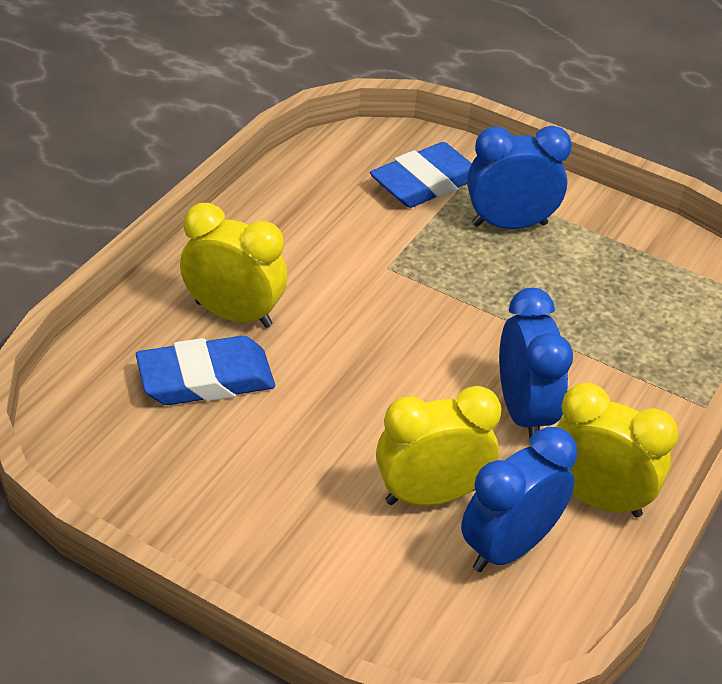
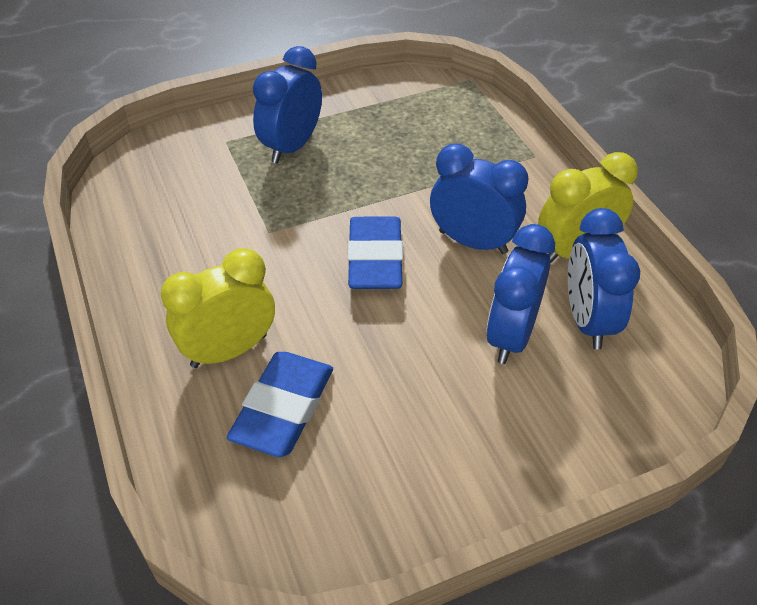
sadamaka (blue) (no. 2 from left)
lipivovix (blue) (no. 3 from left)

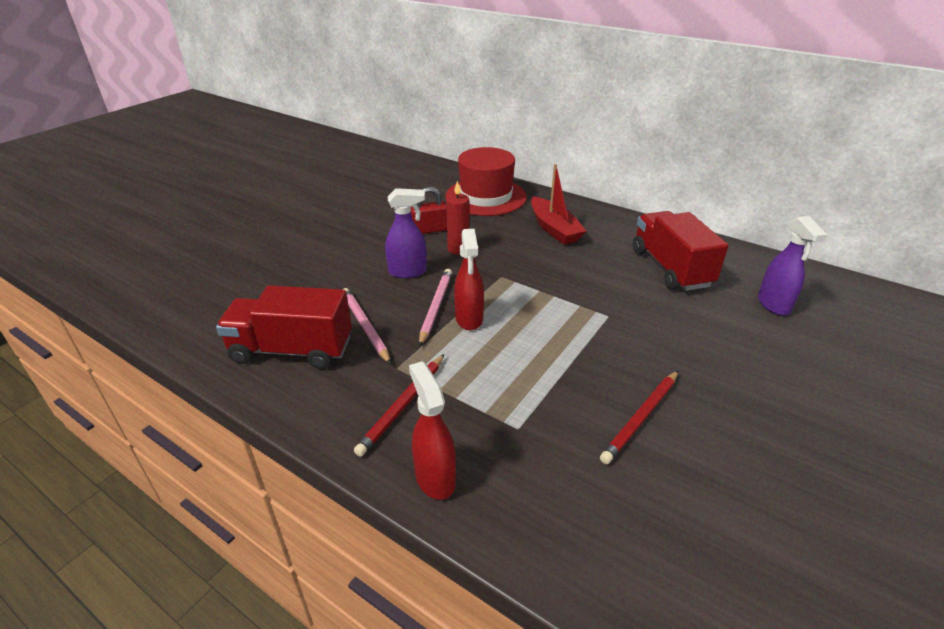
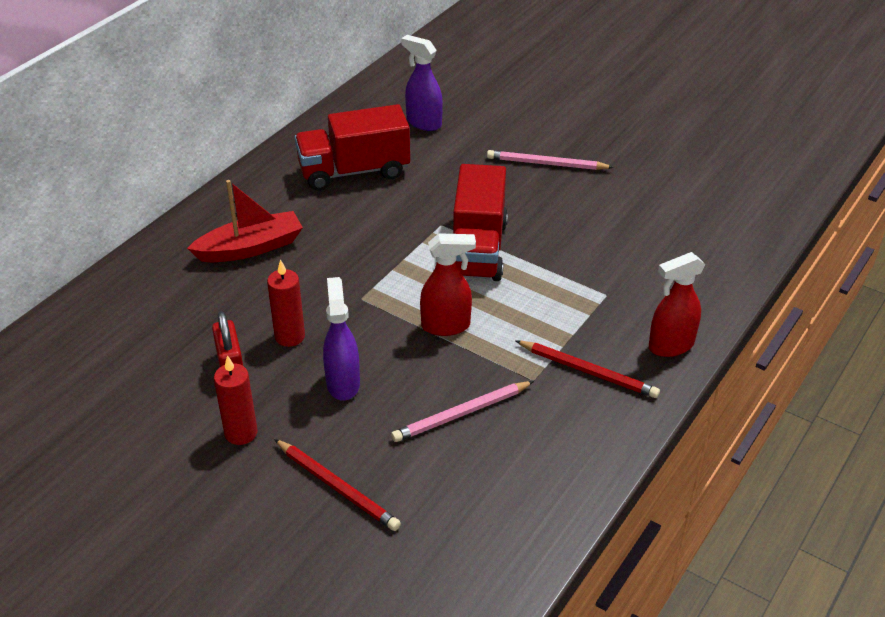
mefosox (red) (no. 1 from left)
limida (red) (no. 1 from left)
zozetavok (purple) (no. 2 from left)
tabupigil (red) (no. 2 from left)
limida (pink) (no. 2 from left)
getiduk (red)

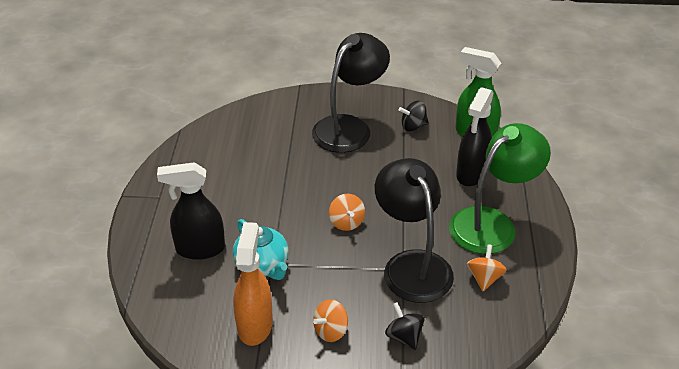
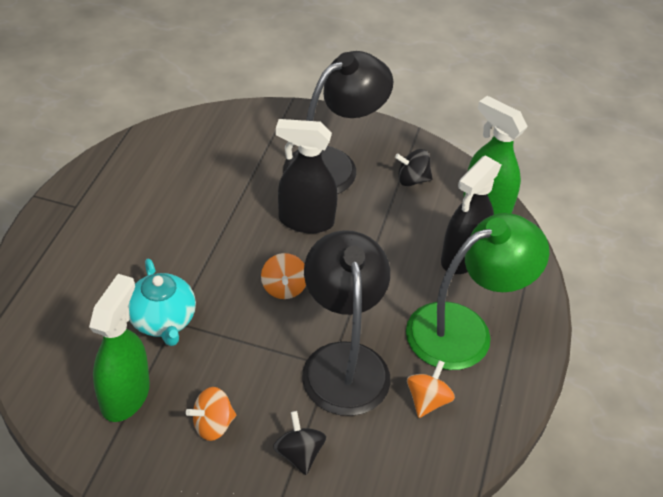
zozetavok (green) (no. 1 from left)
zozetavok (black) (no. 1 from left)

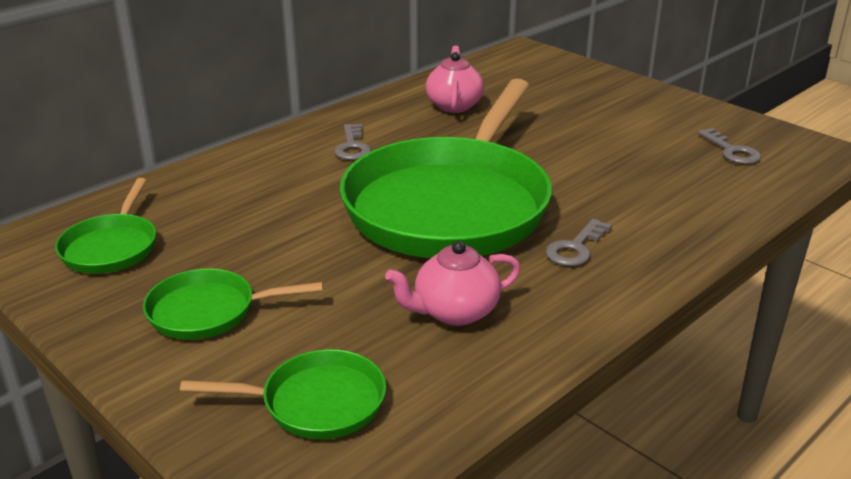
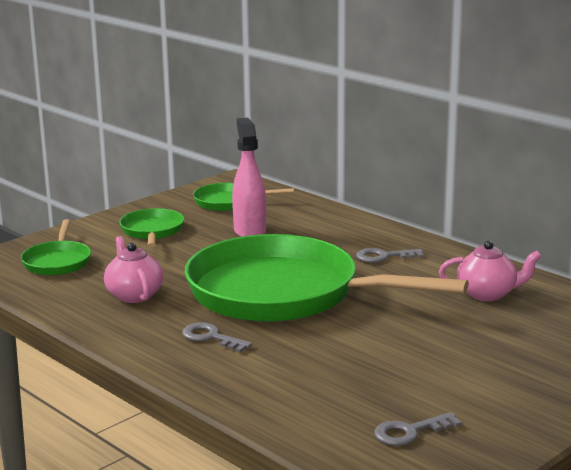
zozetavok (pink)

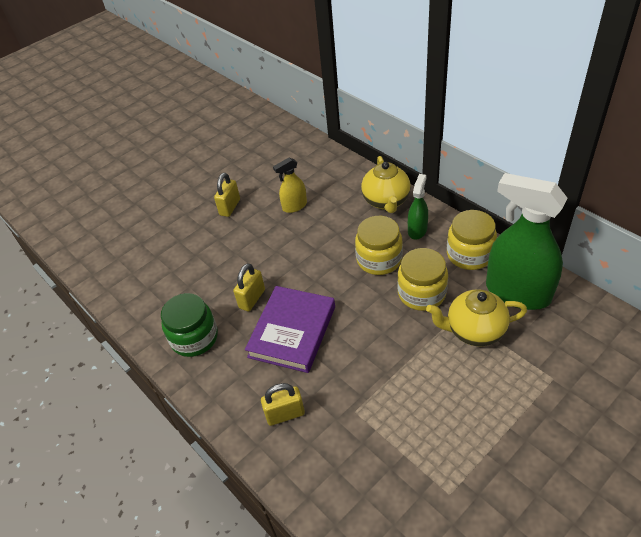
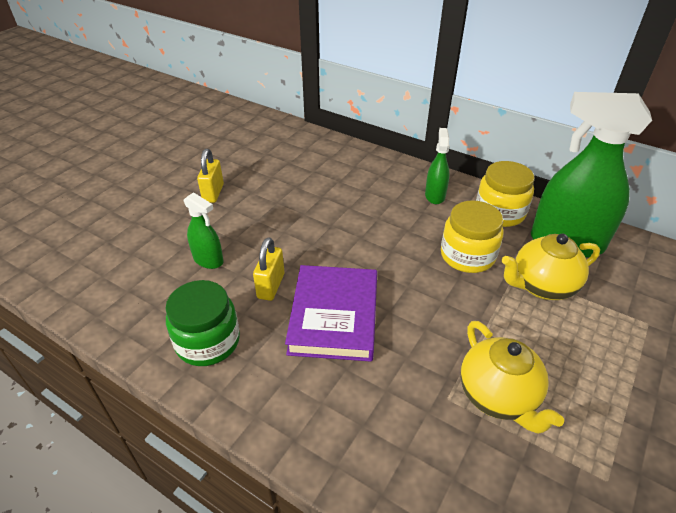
zozetavok (green) (no. 1 from left)
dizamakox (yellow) (no. 1 from left)
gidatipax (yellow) (no. 3 from left in the first image)
zozetavok (yellow)
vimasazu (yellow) (no. 1 from left in the first image)

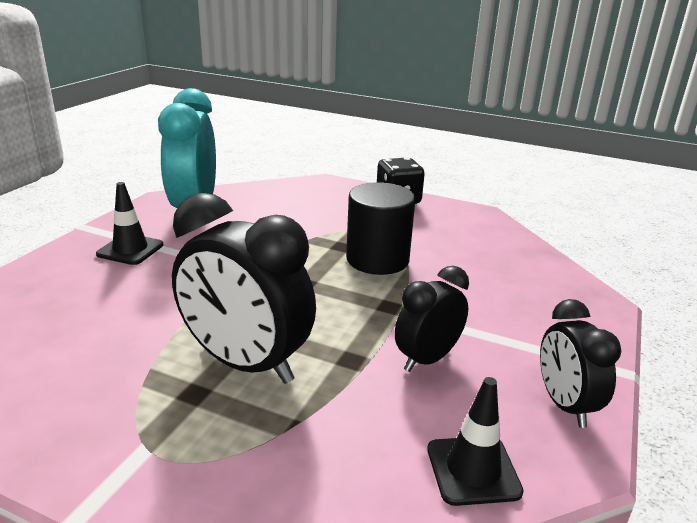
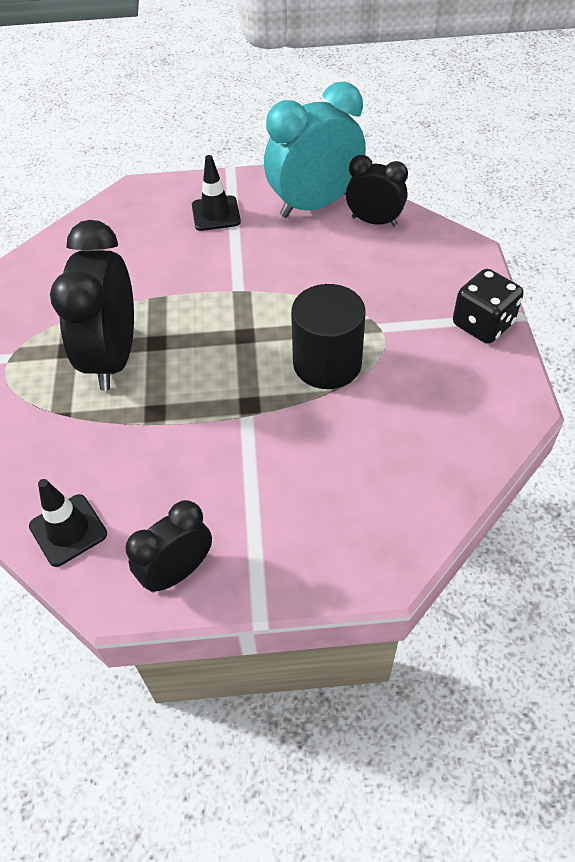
lipivovix (black) (no. 3 from left)

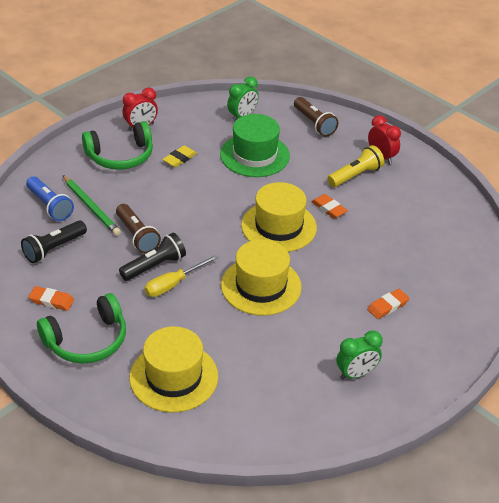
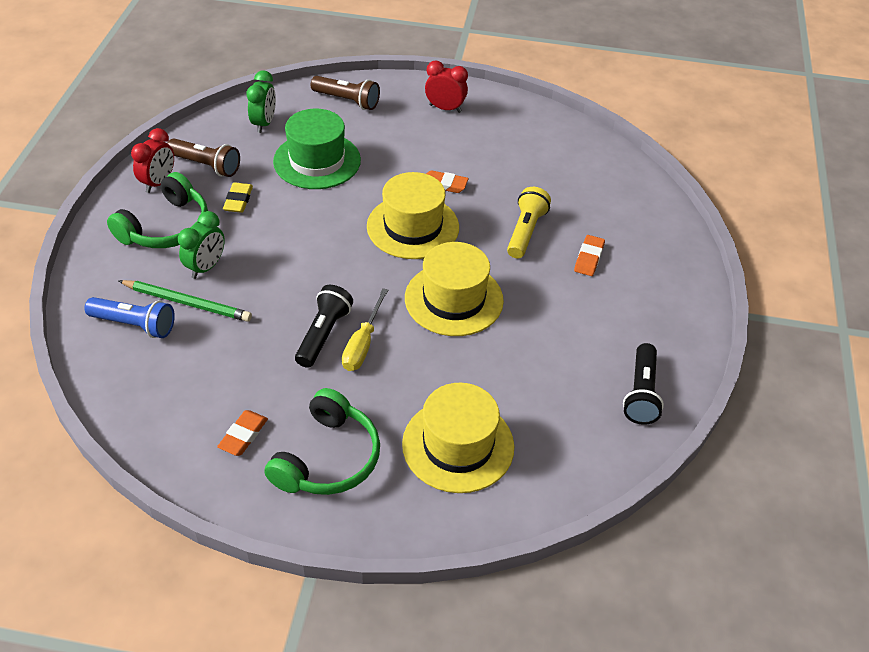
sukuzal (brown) (no. 1 from left)
lipivovix (green) (no. 1 from left)
sadamaka (orange) (no. 1 from left)
sukuzal (yellow)
sukuzal (black) (no. 2 from left)

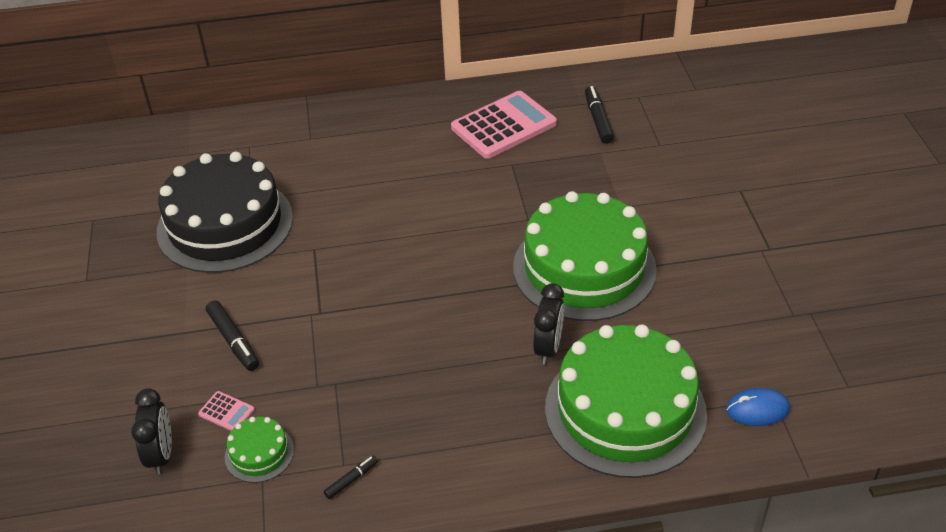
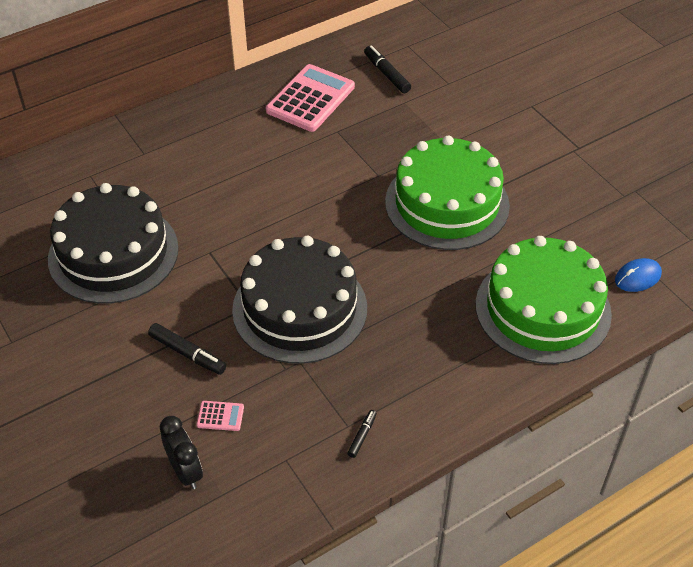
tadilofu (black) (no. 2 from left)
tadilofu (green) (no. 1 from left in the first image)
lipivovix (black) (no. 2 from left in the first image)

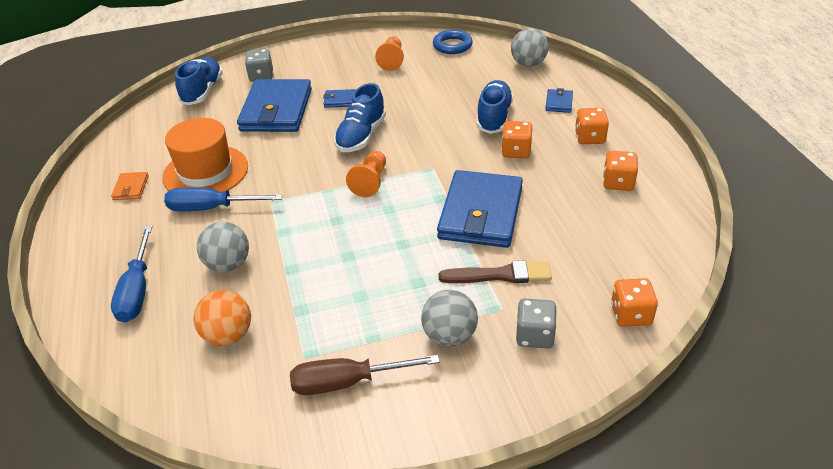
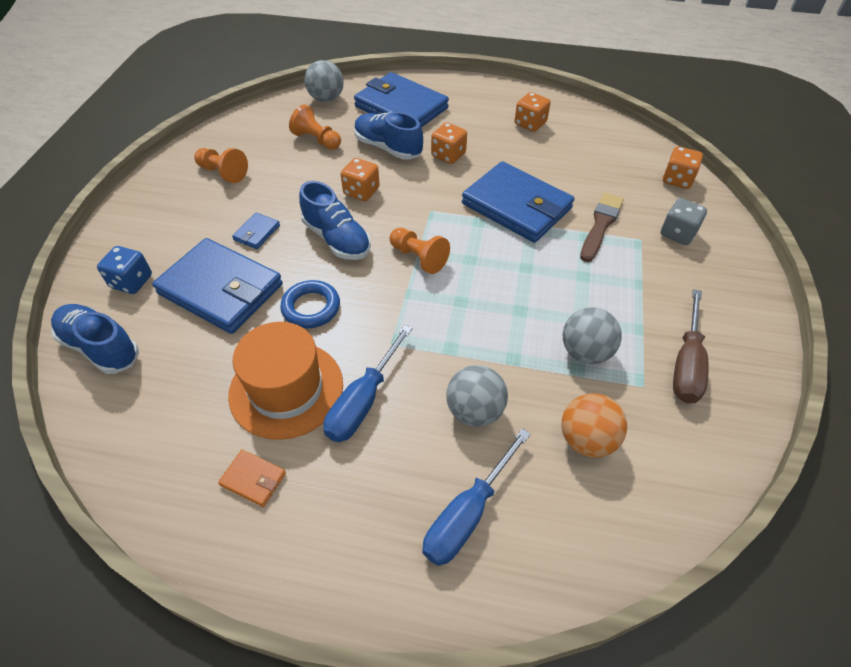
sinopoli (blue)
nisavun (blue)
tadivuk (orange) (no. 2 from left)
sinopoli (orange) (no. 1 from left)
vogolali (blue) (no. 3 from left)
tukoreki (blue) (no. 2 from left)
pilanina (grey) (no. 3 from left)

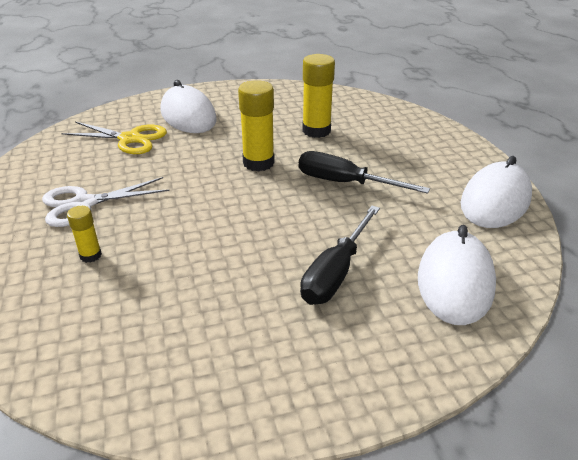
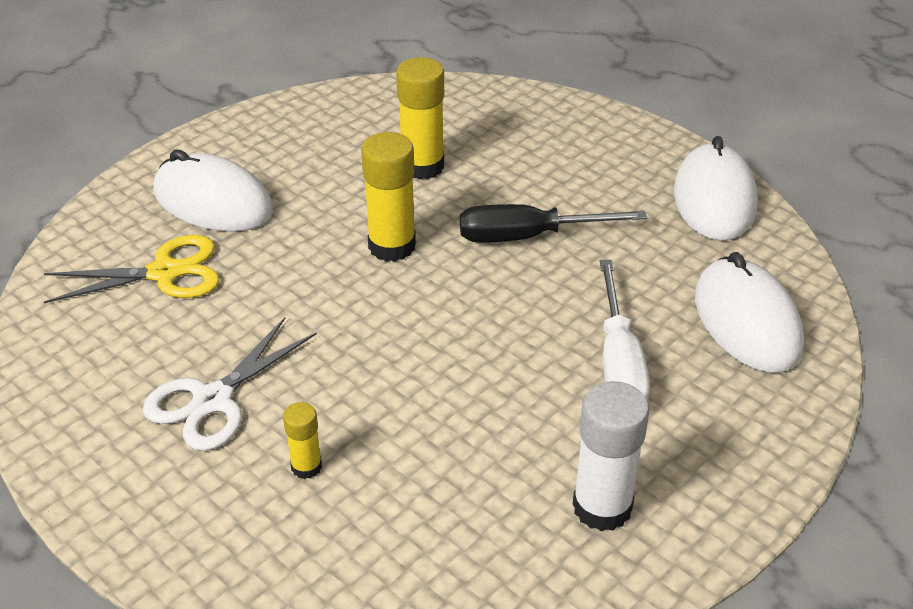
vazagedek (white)
tukoreki (white)

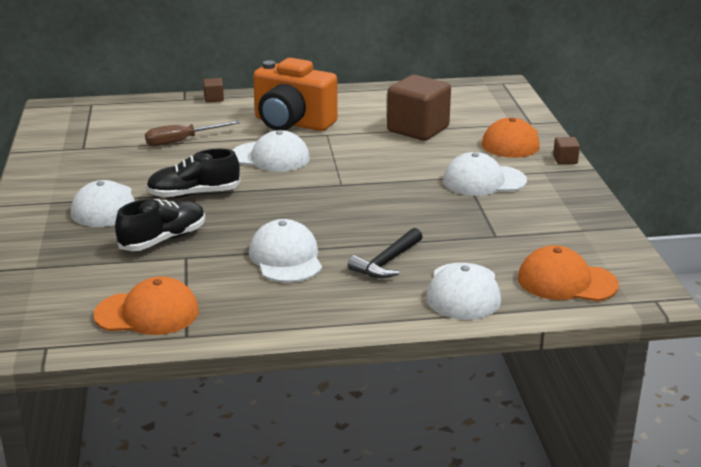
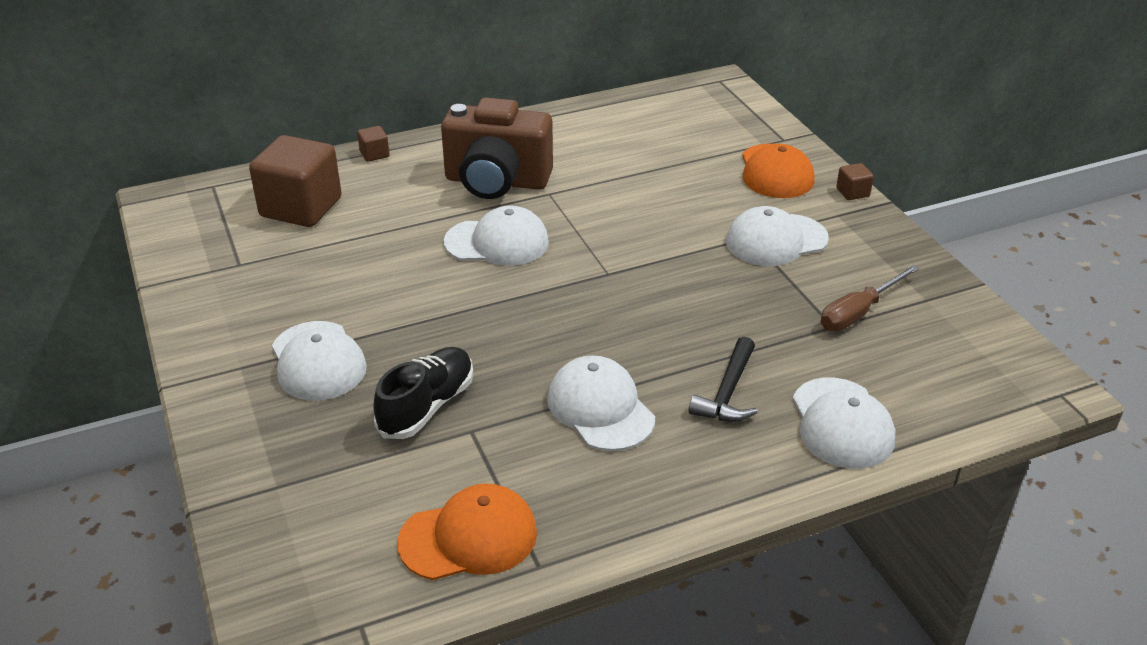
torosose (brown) (no. 1 from left)
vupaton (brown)
tukoreki (brown)
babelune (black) (no. 2 from left in the first image)
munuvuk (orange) (no. 3 from left in the first image)

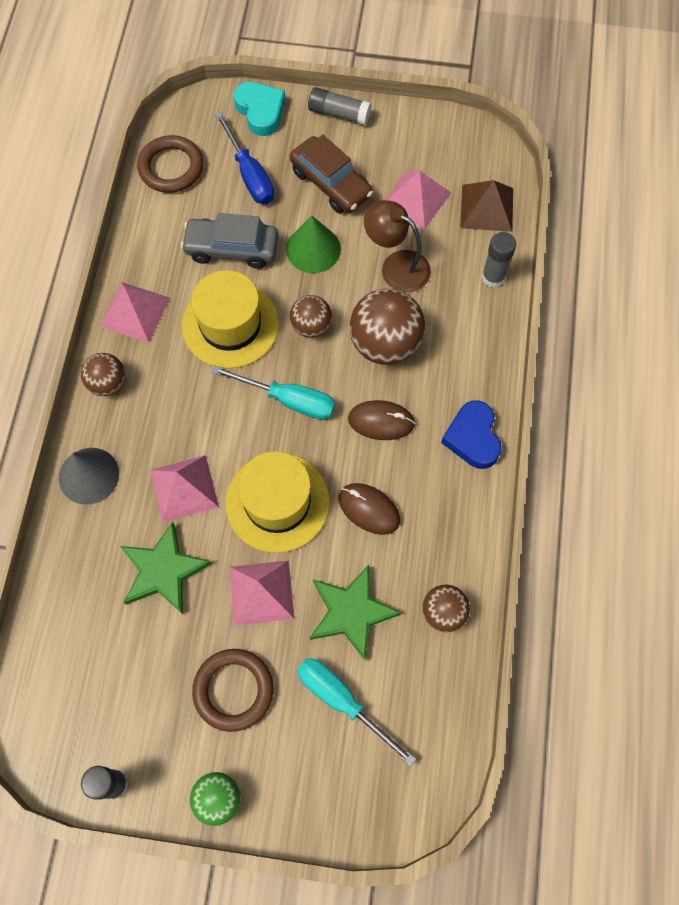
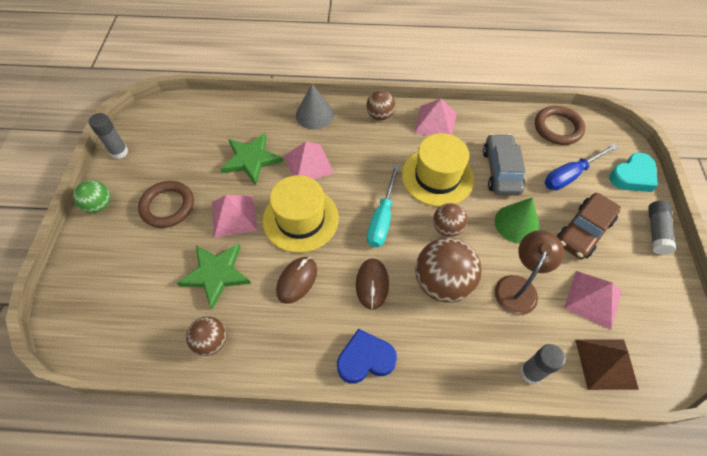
tukoreki (turquoise) (no. 2 from left in the first image)

